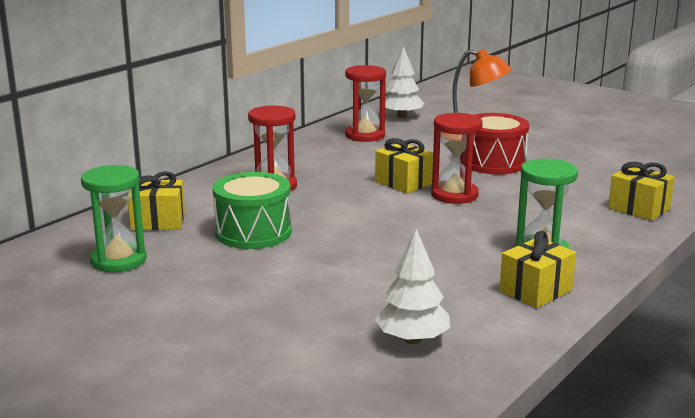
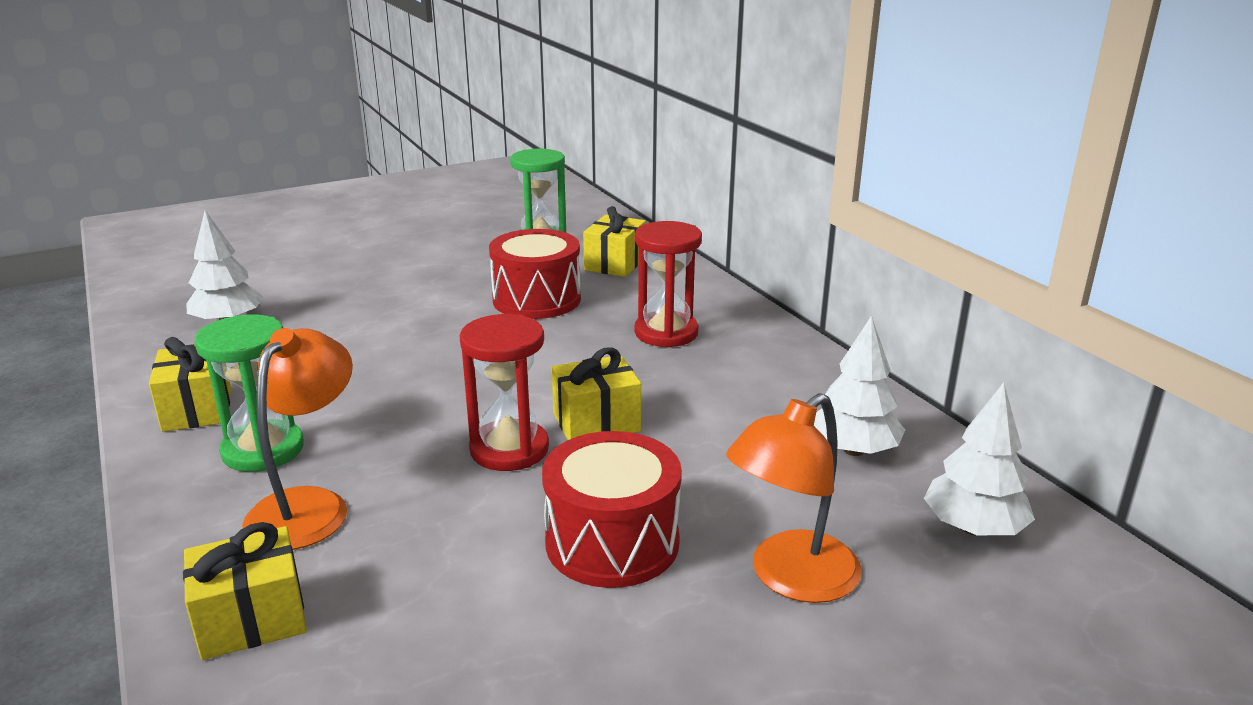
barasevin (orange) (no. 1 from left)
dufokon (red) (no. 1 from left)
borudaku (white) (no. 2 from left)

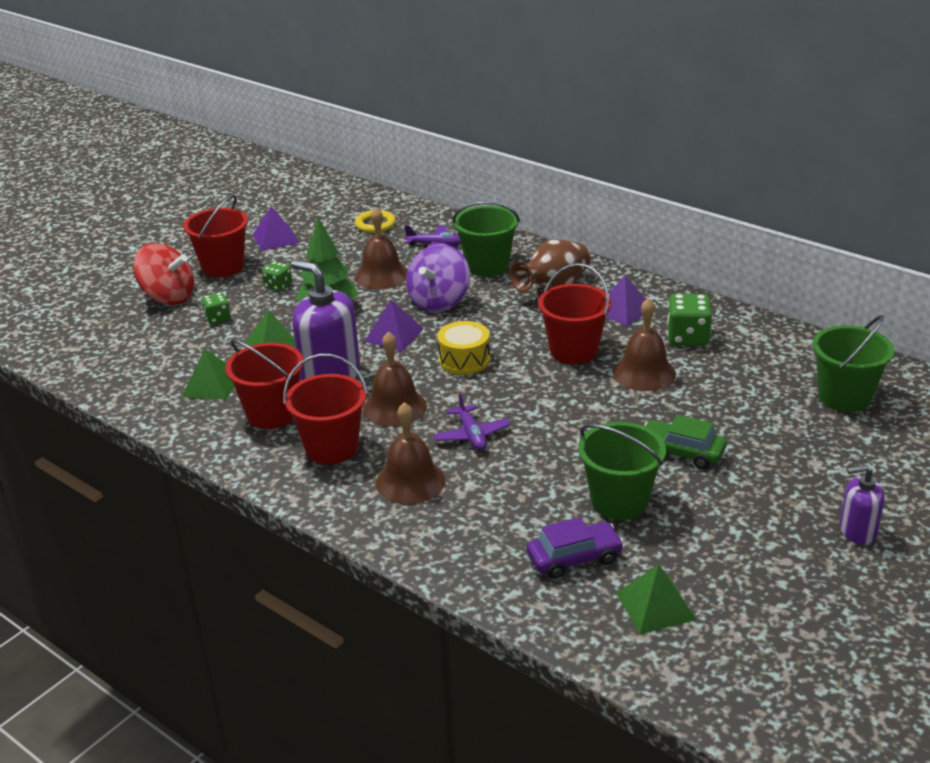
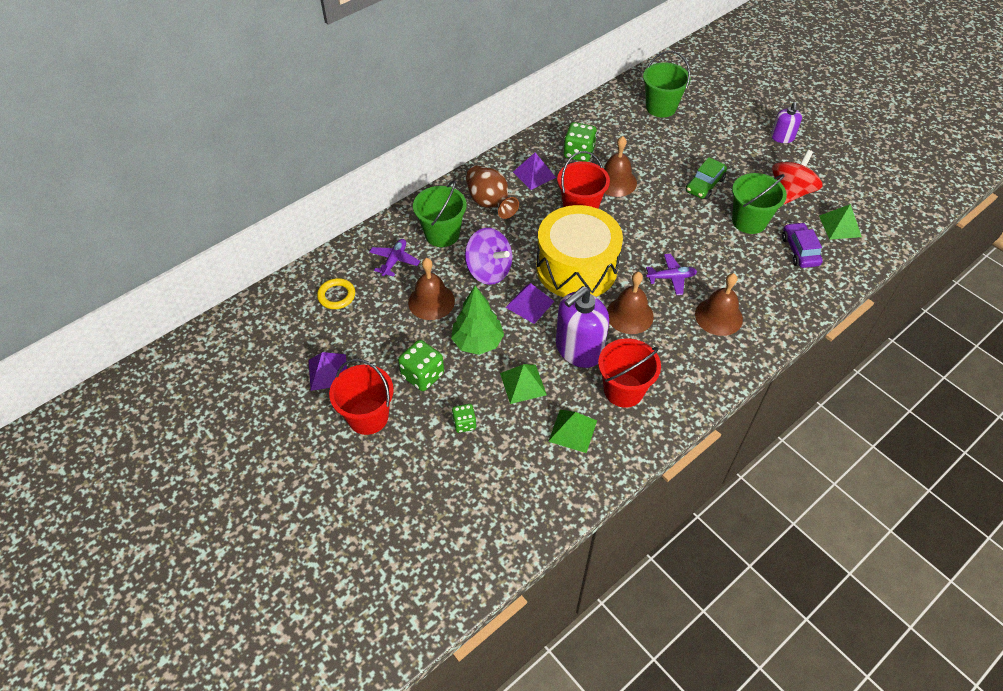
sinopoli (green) (no. 1 from left)
dufokon (yellow)
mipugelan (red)
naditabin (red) (no. 3 from left in the first image)

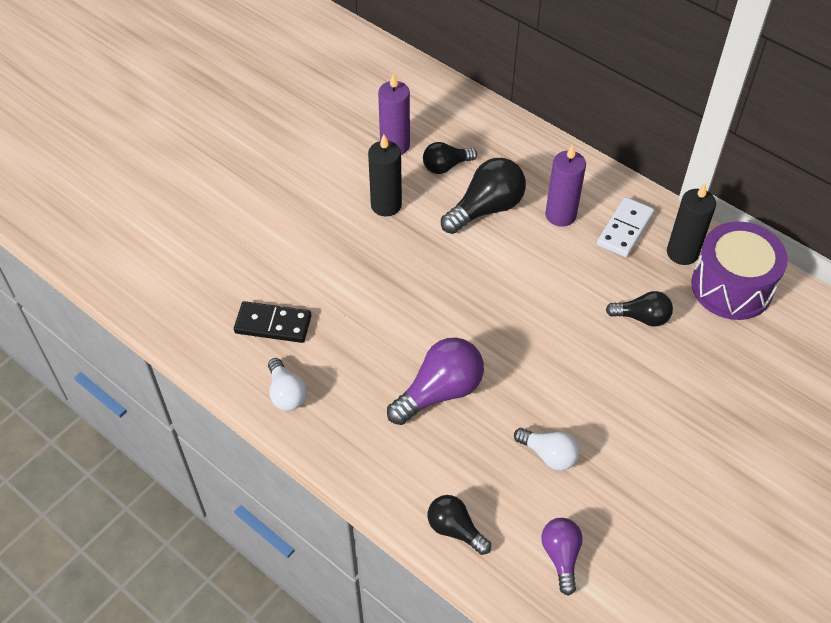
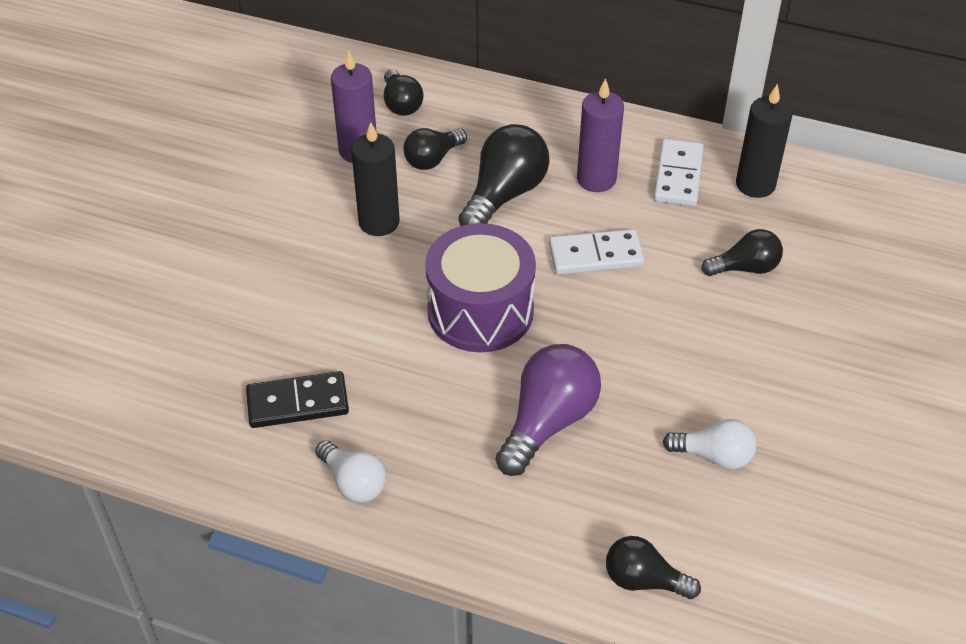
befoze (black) (no. 1 from left)
dufokon (purple)
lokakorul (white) (no. 1 from left)
befoze (purple) (no. 2 from left in the first image)

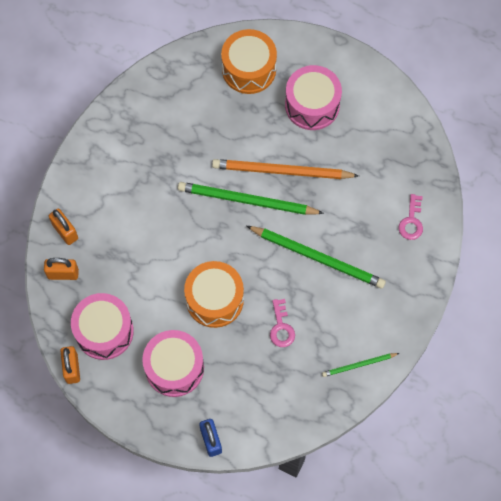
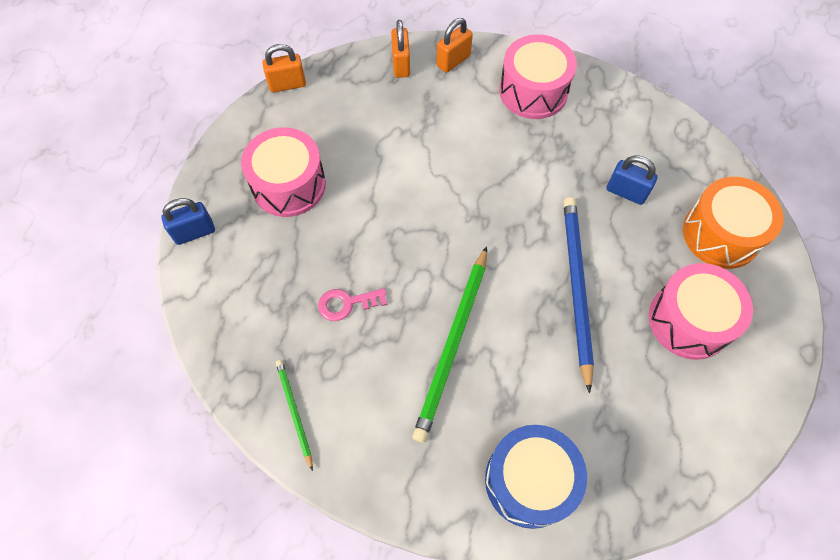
dufokon (blue)
dufokon (pink) (no. 2 from left)
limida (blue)
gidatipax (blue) (no. 2 from left)
limida (green) (no. 1 from left in the first image)
dufokon (orange) (no. 1 from left in the first image)

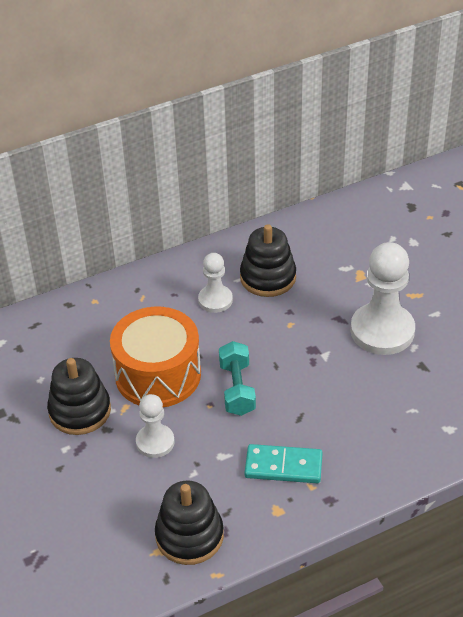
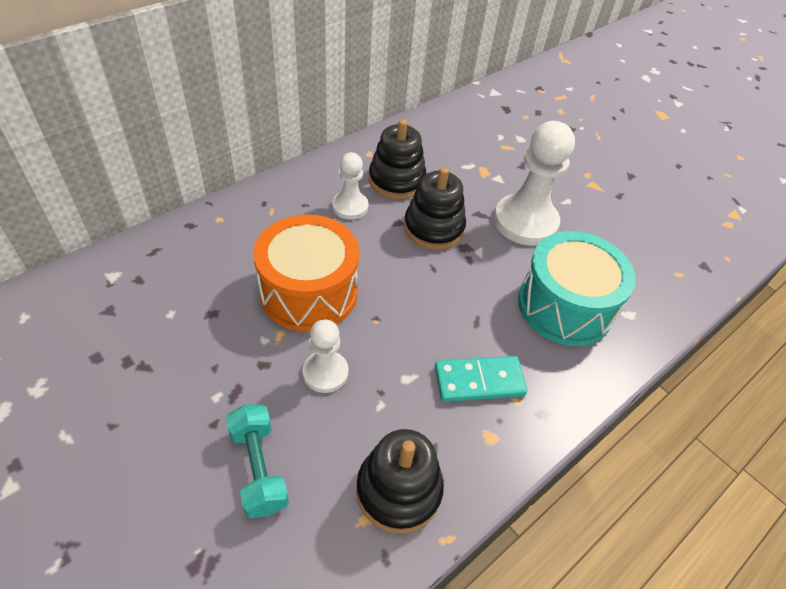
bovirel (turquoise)
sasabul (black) (no. 3 from left)
dufokon (turquoise)

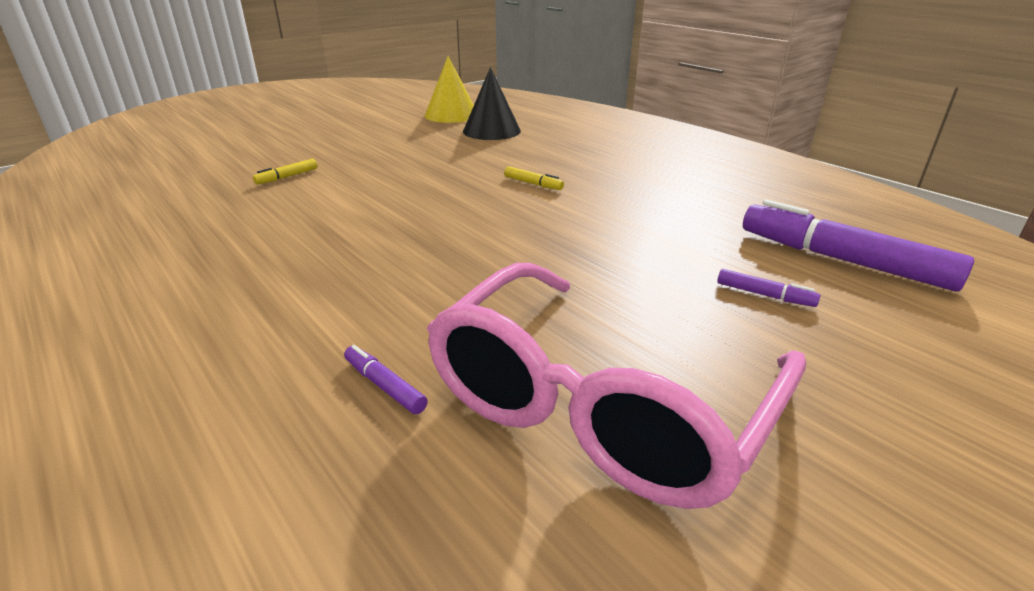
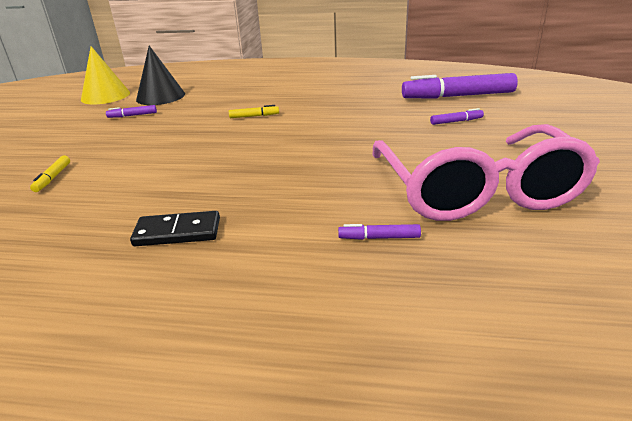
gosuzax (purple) (no. 1 from left)
lokakorul (black)

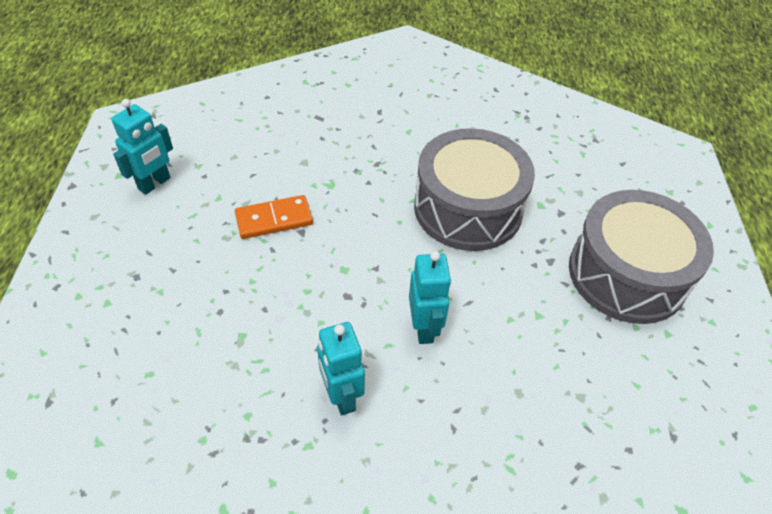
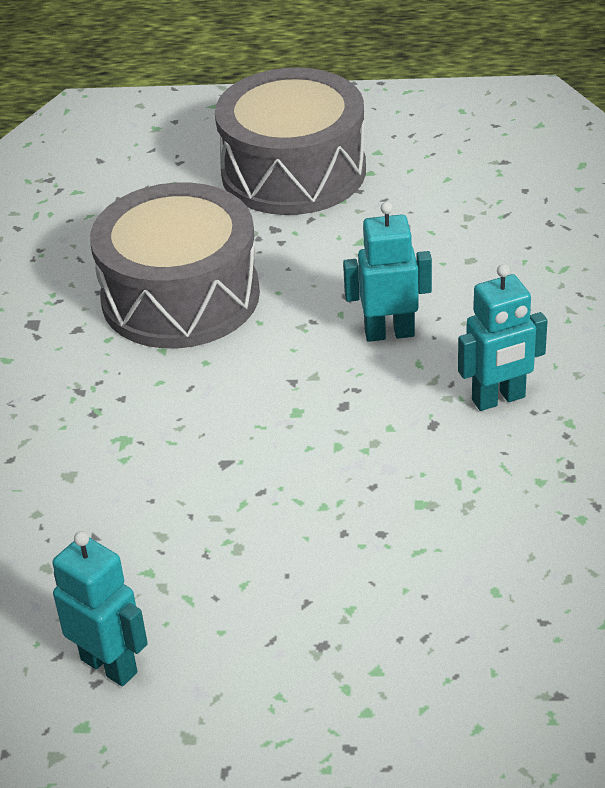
lokakorul (orange)

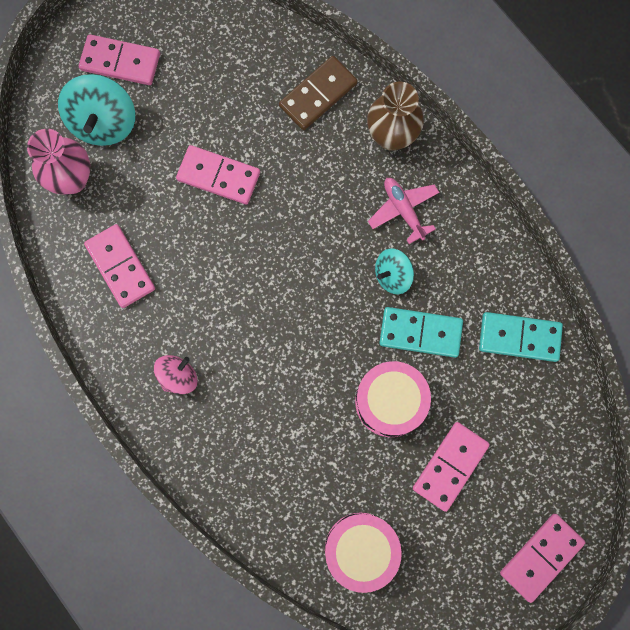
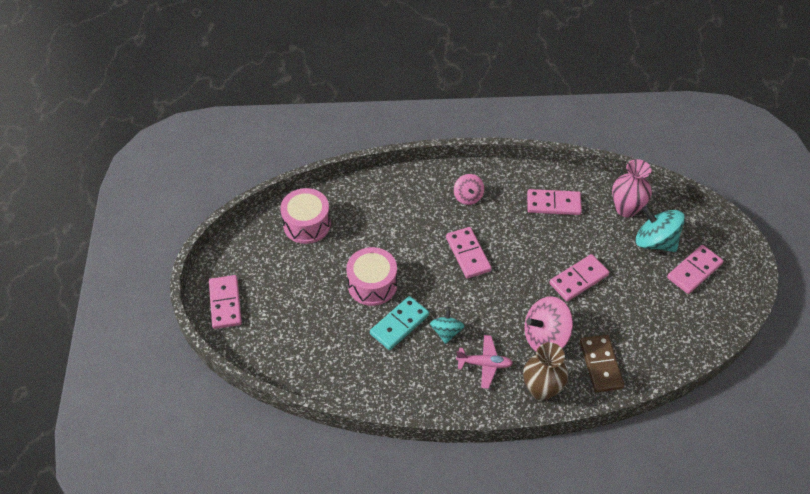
lokakorul (pink) (no. 2 from left)
mipugelan (pink) (no. 2 from left)
lokakorul (turquoise) (no. 2 from left in the first image)

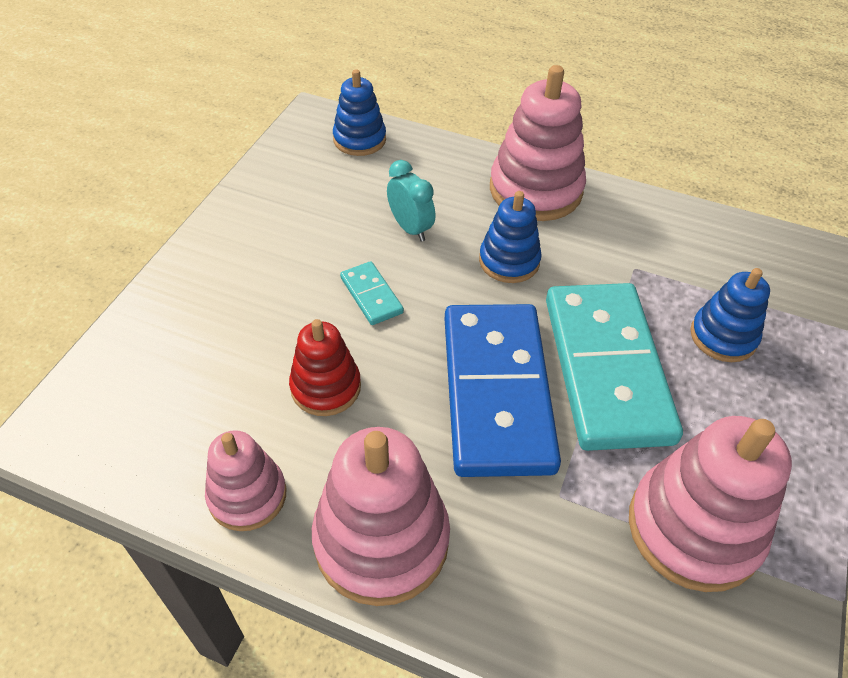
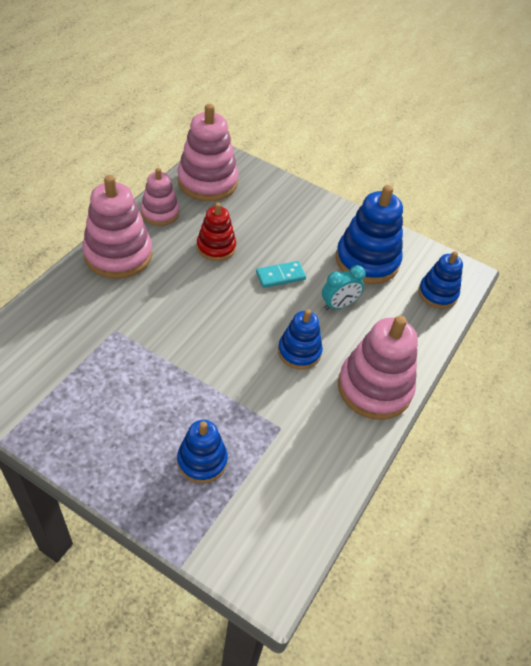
sasabul (pink) (no. 3 from left)
sasabul (blue) (no. 3 from left)
lokakorul (blue)
lokakorul (turquoise) (no. 2 from left in the first image)

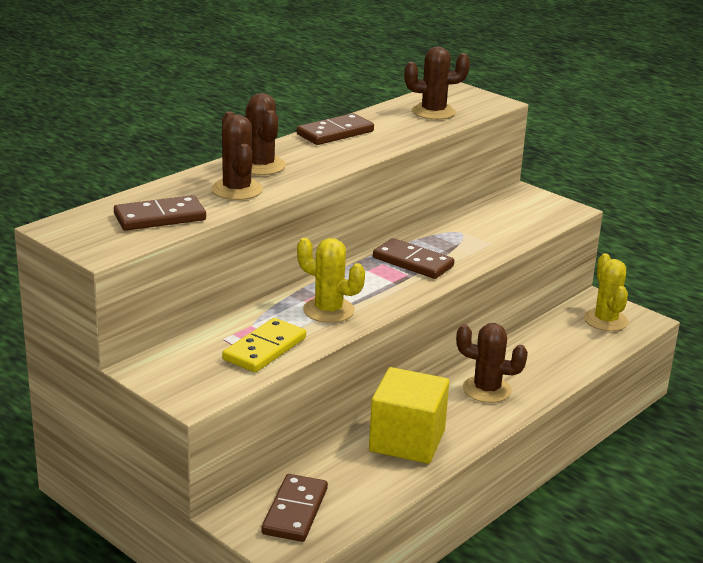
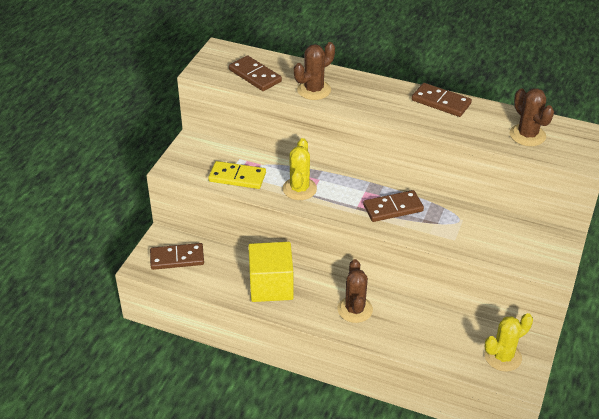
lokakorul (brown) (no. 3 from left)
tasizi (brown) (no. 2 from left in the first image)

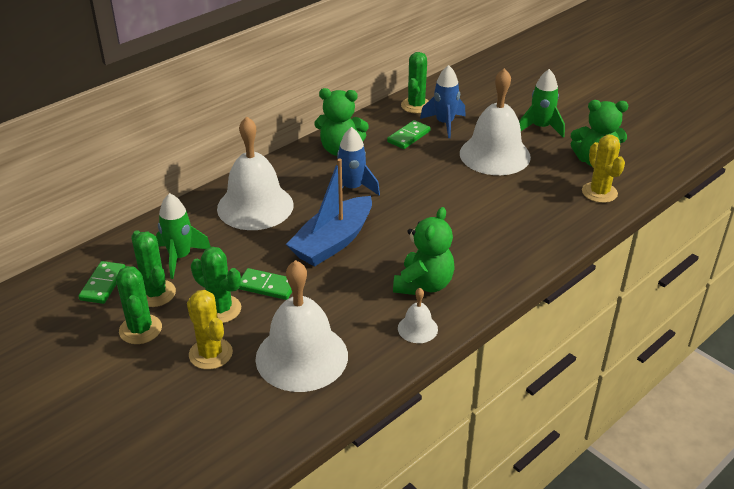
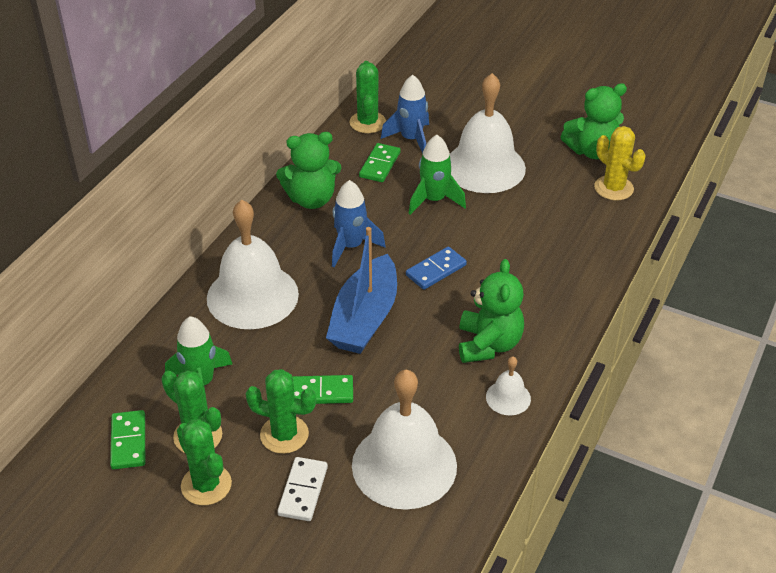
lokakorul (white)
lokakorul (blue)
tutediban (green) (no. 2 from left)

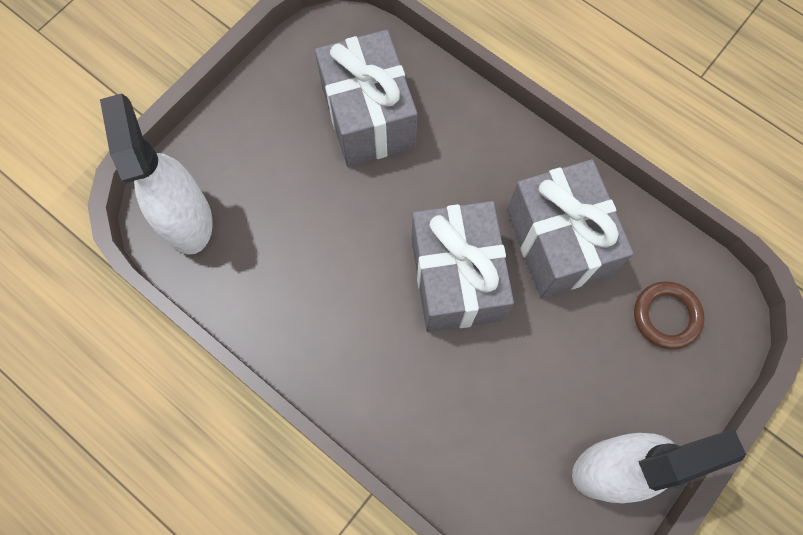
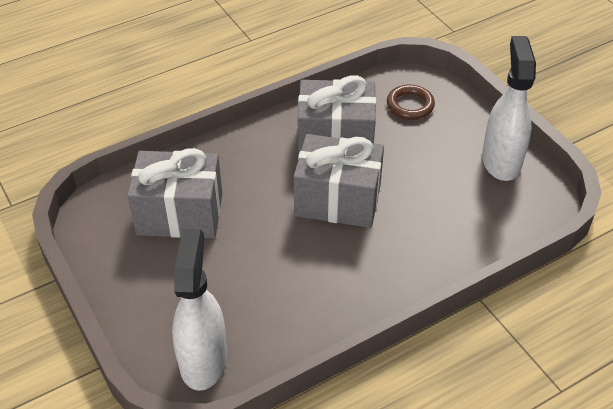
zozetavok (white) (no. 1 from left)

